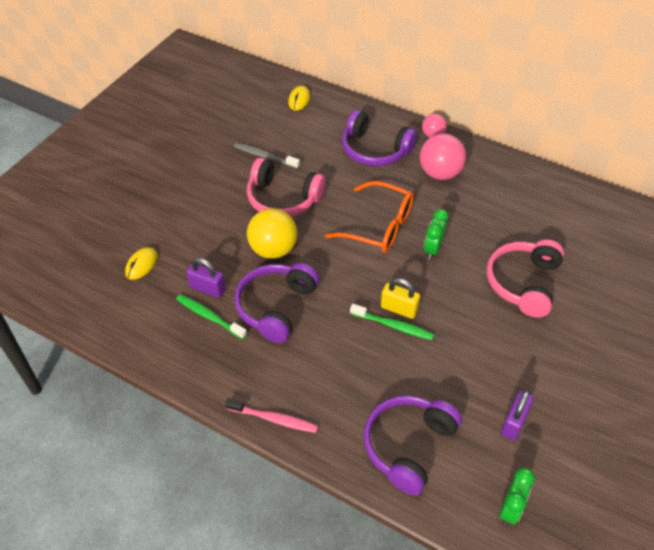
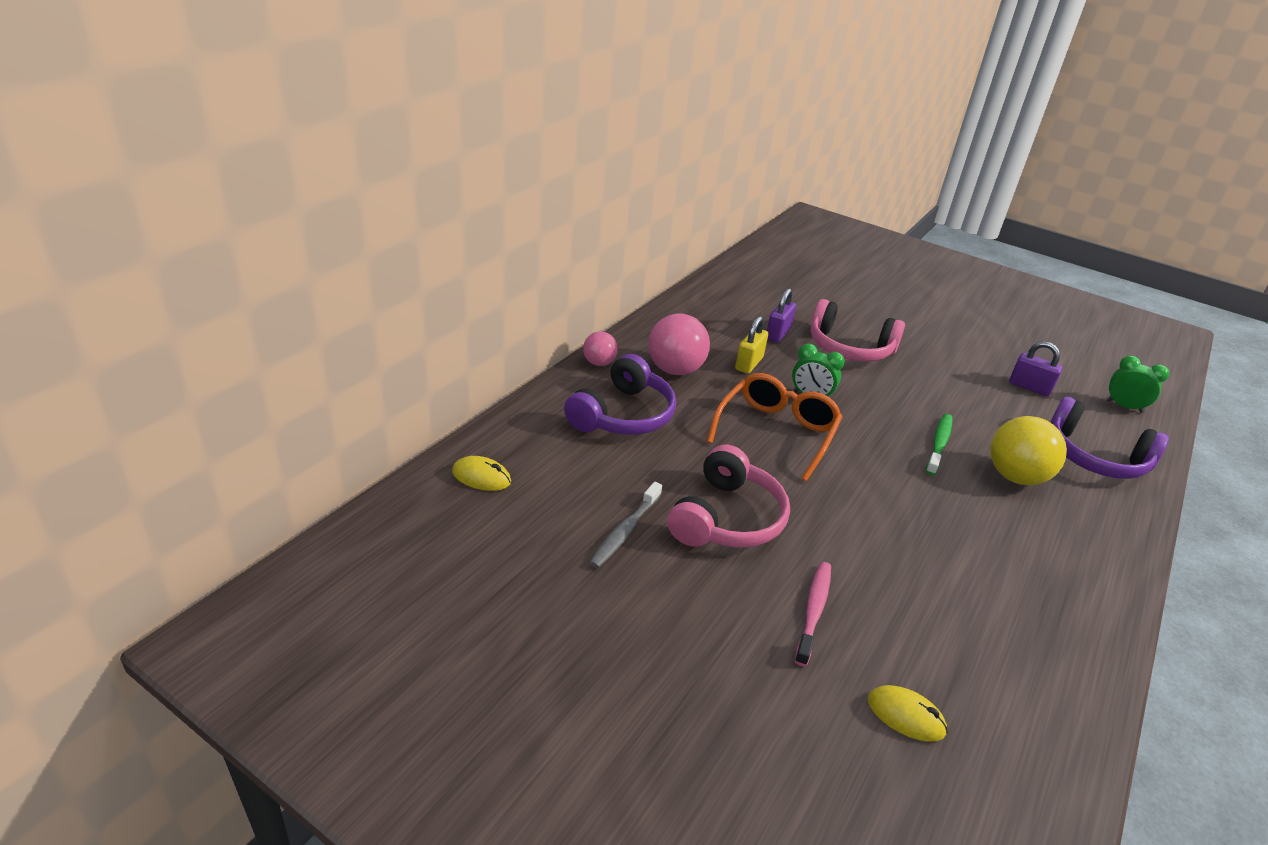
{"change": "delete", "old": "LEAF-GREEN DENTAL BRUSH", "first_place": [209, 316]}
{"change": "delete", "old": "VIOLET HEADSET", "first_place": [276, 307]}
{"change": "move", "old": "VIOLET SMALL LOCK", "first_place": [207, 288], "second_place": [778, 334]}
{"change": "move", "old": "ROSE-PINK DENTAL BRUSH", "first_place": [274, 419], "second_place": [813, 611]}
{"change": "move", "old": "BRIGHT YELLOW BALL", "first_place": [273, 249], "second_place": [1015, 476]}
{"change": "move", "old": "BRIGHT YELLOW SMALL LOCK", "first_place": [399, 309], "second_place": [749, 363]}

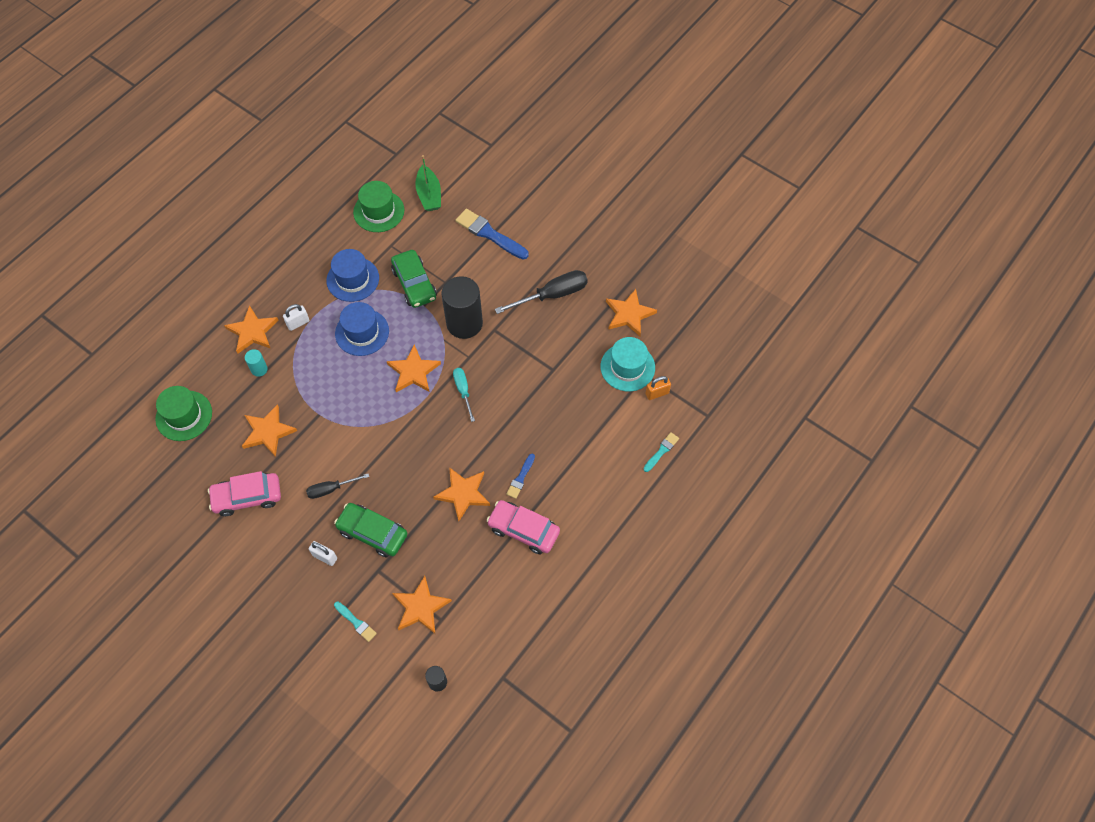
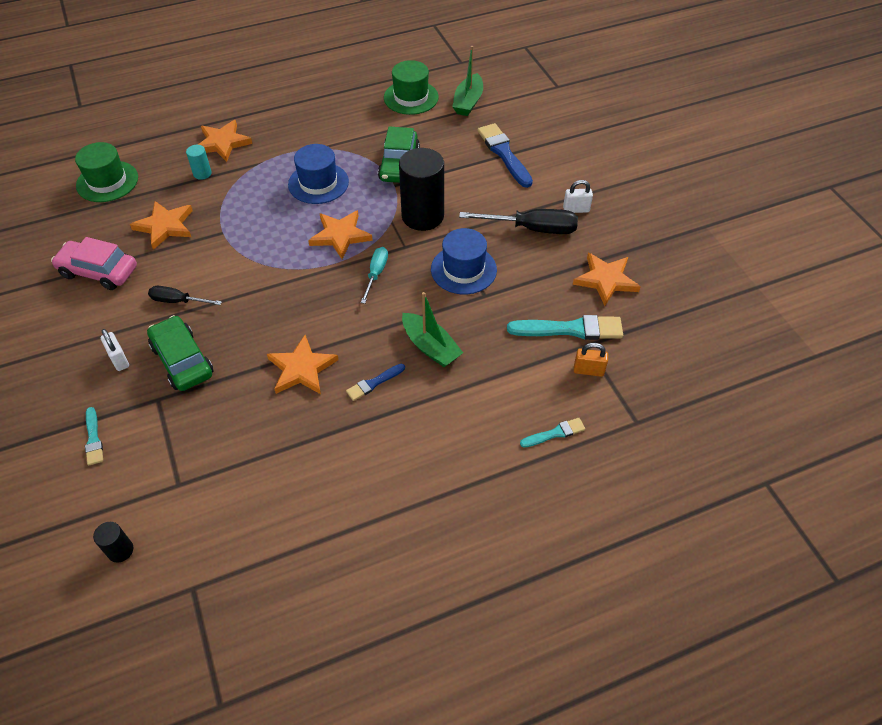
{"change": "delete", "old": "ORANGE STAR SHAPE", "first_place": [420, 607]}
{"change": "delete", "old": "ROSE-PINK CAR", "first_place": [523, 530]}
{"change": "insert", "new": "LEAF-GREEN BOAT", "second_place": [430, 347]}
{"change": "move", "old": "WHITE SMALL LOCK", "first_place": [298, 323], "second_place": [576, 209]}
{"change": "move", "old": "ROYAL BLUE TOP HAT", "first_place": [353, 279], "second_place": [463, 269]}
{"change": "replace", "old": "AQUA TOP HAT", "new": "AQUA BRUSH", "first_place": [627, 367], "second_place": [570, 329]}

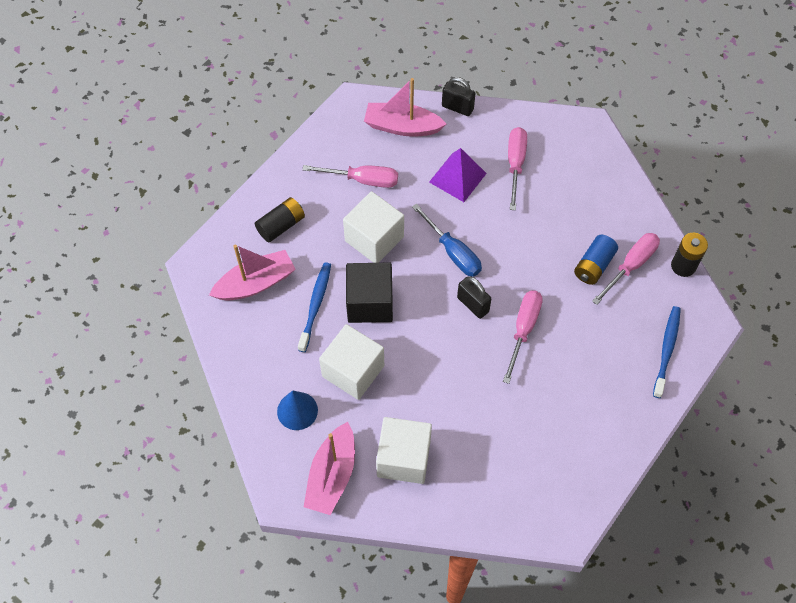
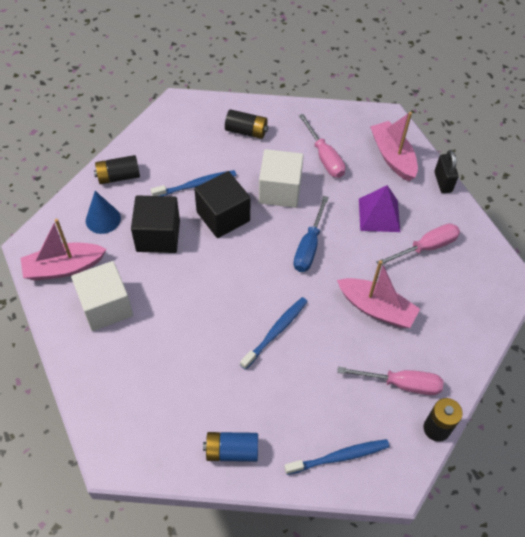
{"change": "delete", "old": "JET-BLACK SMALL LOCK", "first_place": [473, 304]}
{"change": "insert", "new": "JET-BLACK BATTERY", "second_place": [118, 177]}
{"change": "move", "old": "ROSE-PINK BOAT", "first_place": [255, 283], "second_place": [376, 308]}
{"change": "move", "old": "ROYAL BLUE BATTERY", "first_place": [594, 266], "second_place": [231, 451]}
{"change": "replace", "old": "ROSE-PINK SCREWDRIVER", "new": "ROYAL BLUE DENTAL BRUSH", "first_place": [523, 330], "second_place": [276, 332]}
{"change": "recolor", "old": "WHITE CUBE", "new": "JET-BLACK CUBE", "first_place": [353, 371], "second_place": [158, 236]}

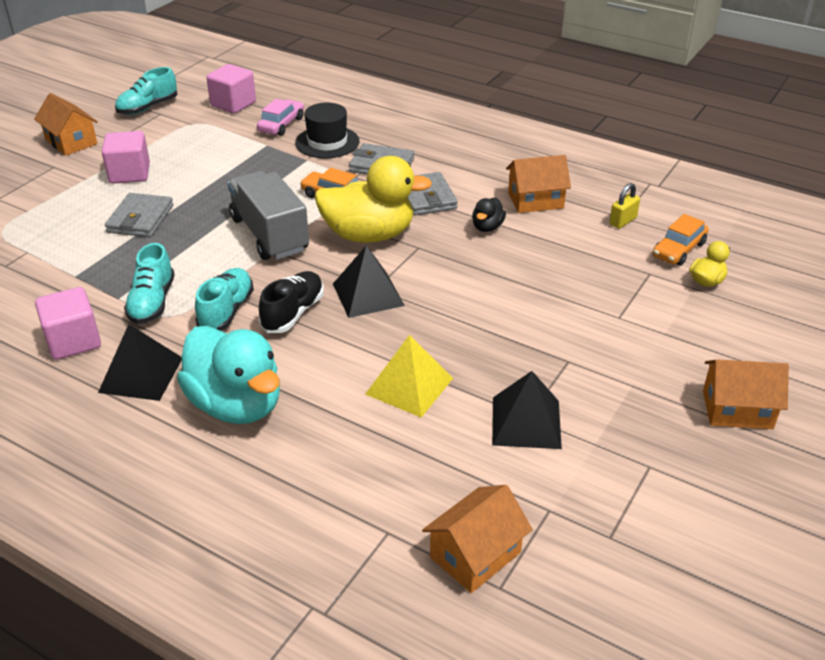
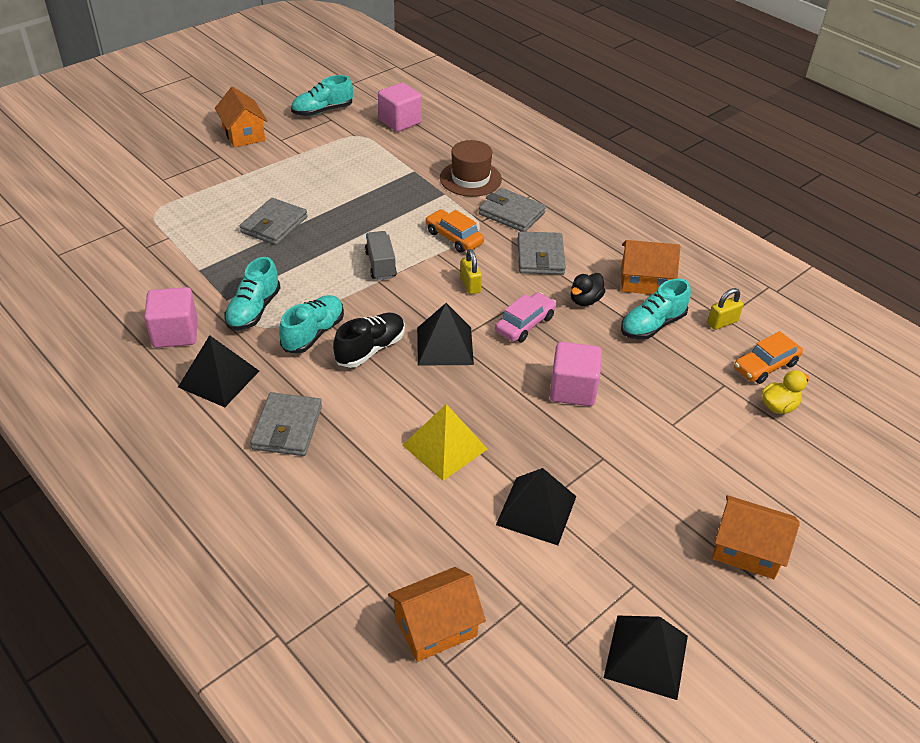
{"change": "insert", "new": "JET-BLACK PYRAMID SHAPE", "second_place": [646, 656]}
{"change": "insert", "new": "AQUA SHOE", "second_place": [652, 325]}
{"change": "move", "old": "ROSE-PINK CUBE", "first_place": [130, 174], "second_place": [573, 389]}
{"change": "move", "old": "ROSE-PINK CAR", "first_place": [281, 125], "second_place": [525, 324]}
{"change": "replace", "old": "AQUA TOY DUCK", "new": "ASH-GREY CARD WALLET", "first_place": [236, 405], "second_place": [287, 427]}
{"change": "replace", "old": "BRIGHT YELLOW TOY DUCK", "new": "BRIGHT YELLOW SMALL LOCK", "first_place": [369, 235], "second_place": [470, 285]}
{"change": "recolor", "old": "JET-BLACK TOP HAT", "new": "RUSSET TOP HAT", "first_place": [327, 142], "second_place": [470, 179]}
{"change": "resize", "old": "ASH-GREY TRUCK", "first_place": [270, 234], "second_place": [380, 265], "factor": 0.54}

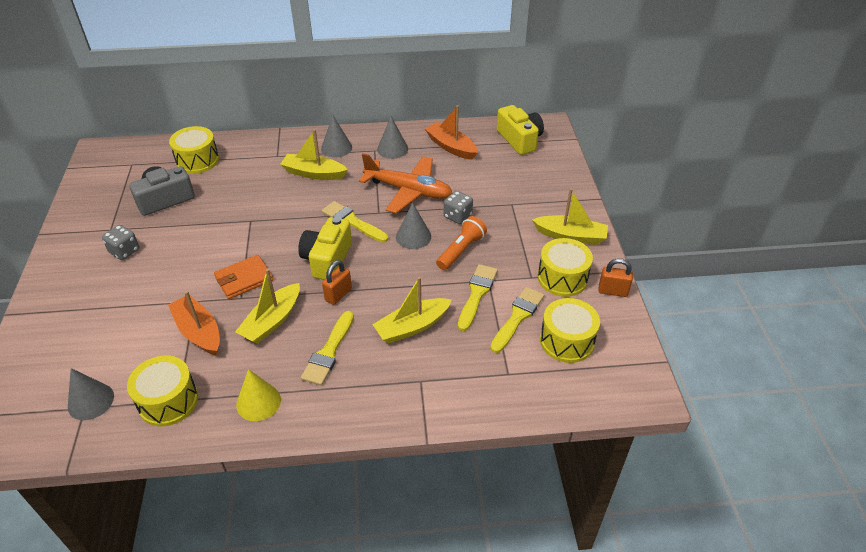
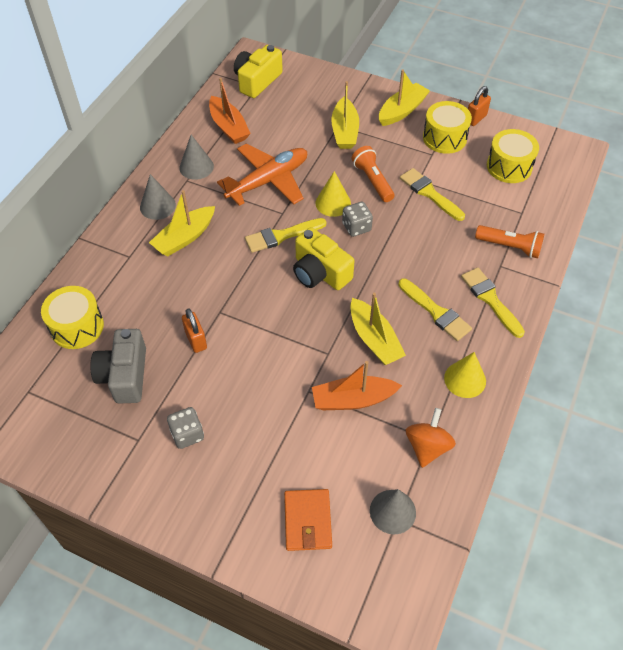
{"change": "insert", "new": "ORANGE POCKET TORCH", "second_place": [510, 247]}
{"change": "move", "old": "ORANGE CARD WALLET", "first_place": [244, 279], "second_place": [307, 521]}
{"change": "move", "old": "ORANGE SMALL LOCK", "first_place": [338, 294], "second_place": [196, 340]}
{"change": "move", "old": "BRIGHT YELLOW BOAT", "first_place": [412, 327], "second_place": [344, 131]}
{"change": "move", "old": "ASH-GREY DIE", "first_place": [457, 216], "second_place": [356, 227]}
{"change": "move", "old": "BRIGHT YELLOW BRUSH", "first_place": [517, 317], "second_place": [490, 299]}
{"change": "replace", "old": "BRIGHT YELLOW DRUM", "new": "ORANGE WHIRLIGIG", "first_place": [168, 401], "second_place": [427, 447]}
{"change": "recolor", "old": "ASH-GREY CONE SHAPE", "new": "BRIGHT YELLOW CONE SHAPE", "first_place": [413, 236], "second_place": [333, 203]}
{"change": "rotate", "old": "ORANGE BOAT", "first_place": [451, 147], "second_place": [229, 127], "degrees": -105}
{"change": "rotate", "old": "BRIGHT YELLOW COMPACT CAMERA", "first_place": [519, 139], "second_place": [257, 81], "degrees": -60}

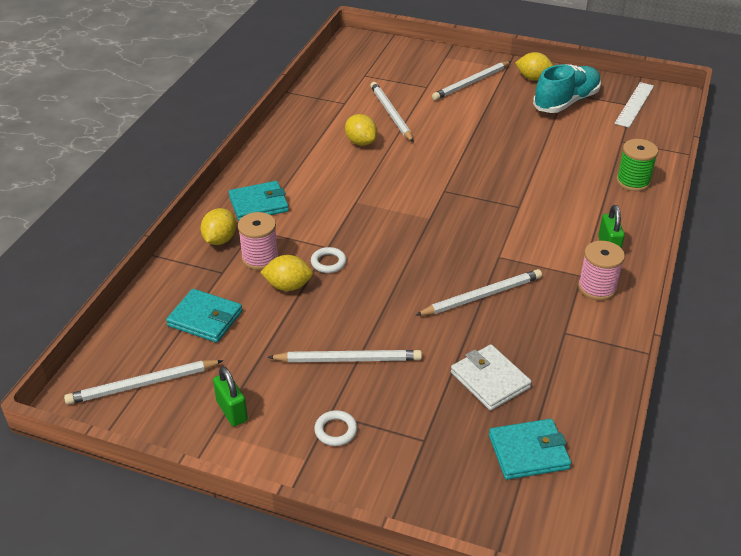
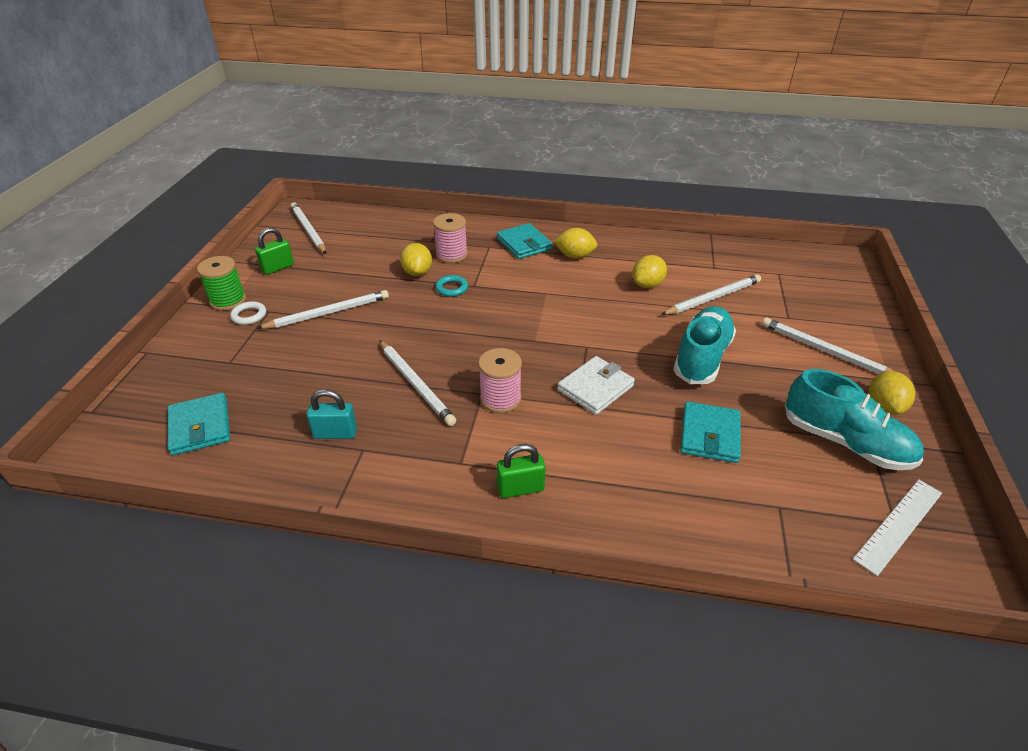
{"change": "insert", "new": "AQUA SMALL LOCK", "second_place": [335, 433]}
{"change": "insert", "new": "AQUA SHOE", "second_place": [702, 357]}
{"change": "move", "old": "AQUA CARD WALLET", "first_place": [205, 318], "second_place": [709, 435]}
{"change": "move", "old": "BRIGHT YELLOW CITRUS FRUIT", "first_place": [220, 240], "second_place": [575, 256]}
{"change": "move", "old": "WHITE CARD WALLET", "first_place": [490, 380], "second_place": [595, 388]}
{"change": "move", "old": "ROSE-PINK BOBBIN", "first_place": [597, 287], "second_place": [500, 399]}
{"change": "move", "old": "LEAF-GREEN BOBBIN", "first_place": [633, 181], "second_place": [228, 300]}
{"change": "recolor", "old": "WHITE TORUS", "new": "AQUA TORUS", "first_place": [328, 262], "second_place": [452, 288]}
{"change": "rotate", "old": "WHITE WOODEN PENCIL", "first_place": [348, 359], "second_place": [328, 313], "degrees": -105}
{"change": "rotate", "old": "WHITE RULER", "first_place": [634, 104], "second_place": [899, 525], "degrees": -60}

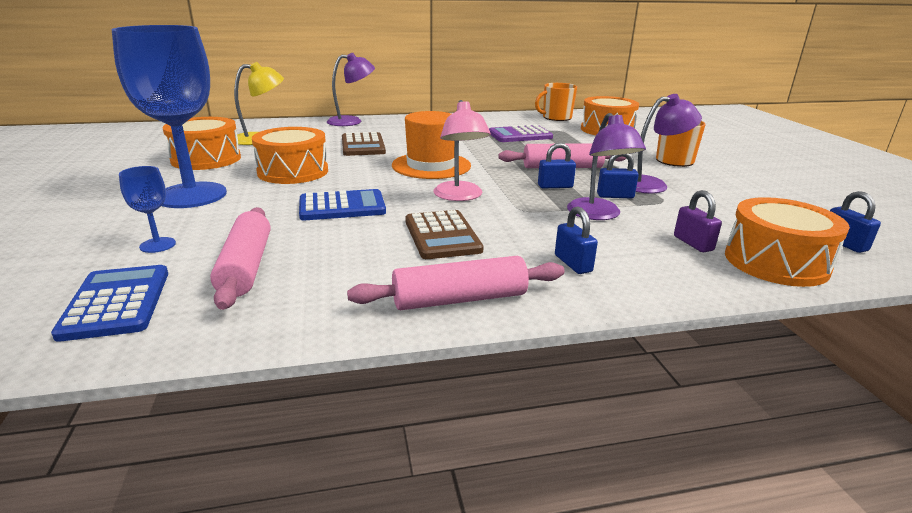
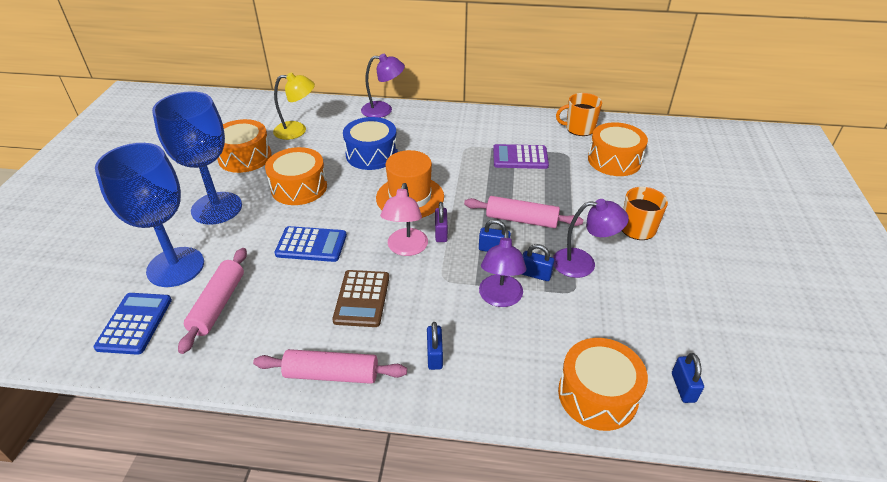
{"change": "move", "old": "VIOLET SMALL LOCK", "first_place": [693, 243], "second_place": [441, 233]}
{"change": "replace", "old": "RUSSET ADDING MACHINE", "new": "ROYAL BLUE DRUM", "first_place": [362, 145], "second_place": [371, 154]}
{"change": "resize", "old": "ROYAL BLUE CHALICE", "first_place": [158, 245], "second_place": [175, 267], "factor": 2.45}

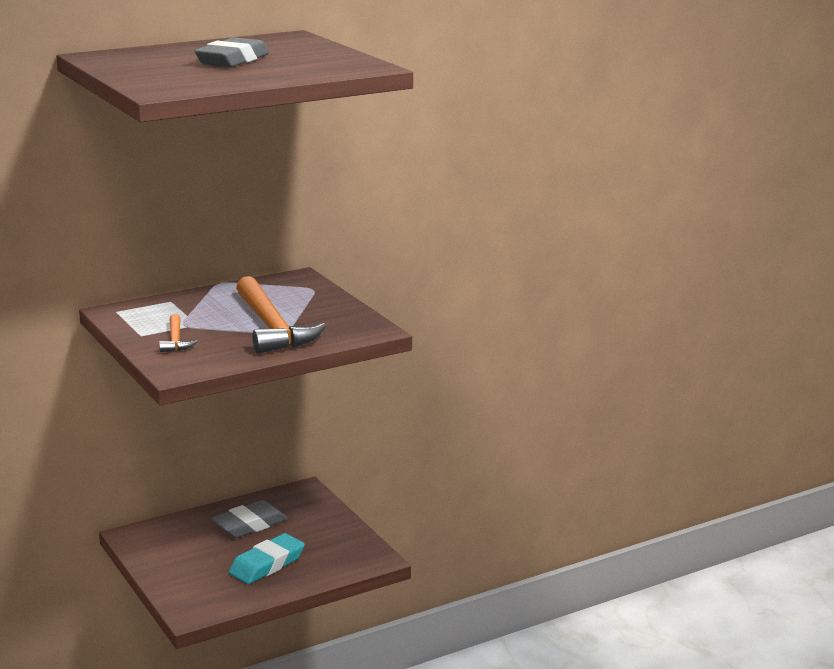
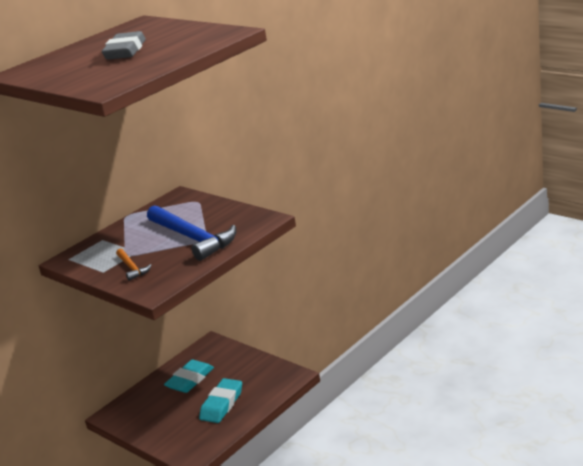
{"change": "recolor", "old": "ASH-GREY ERASER", "new": "AQUA ERASER", "first_place": [250, 525], "second_place": [190, 380]}
{"change": "recolor", "old": "ORANGE HAMMER", "new": "ROYAL BLUE HAMMER", "first_place": [271, 327], "second_place": [192, 238]}

